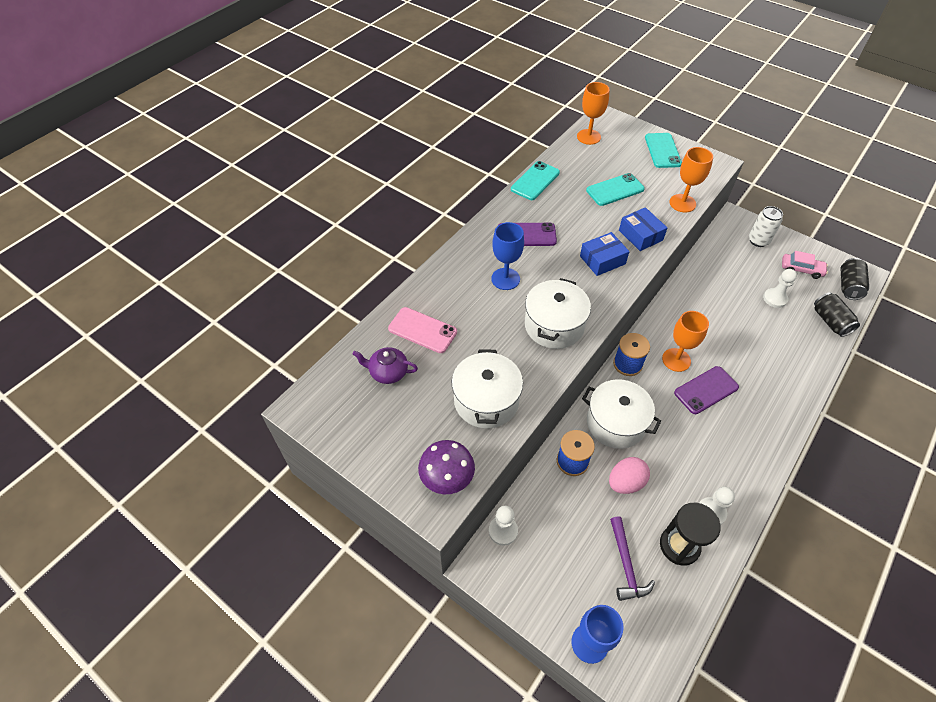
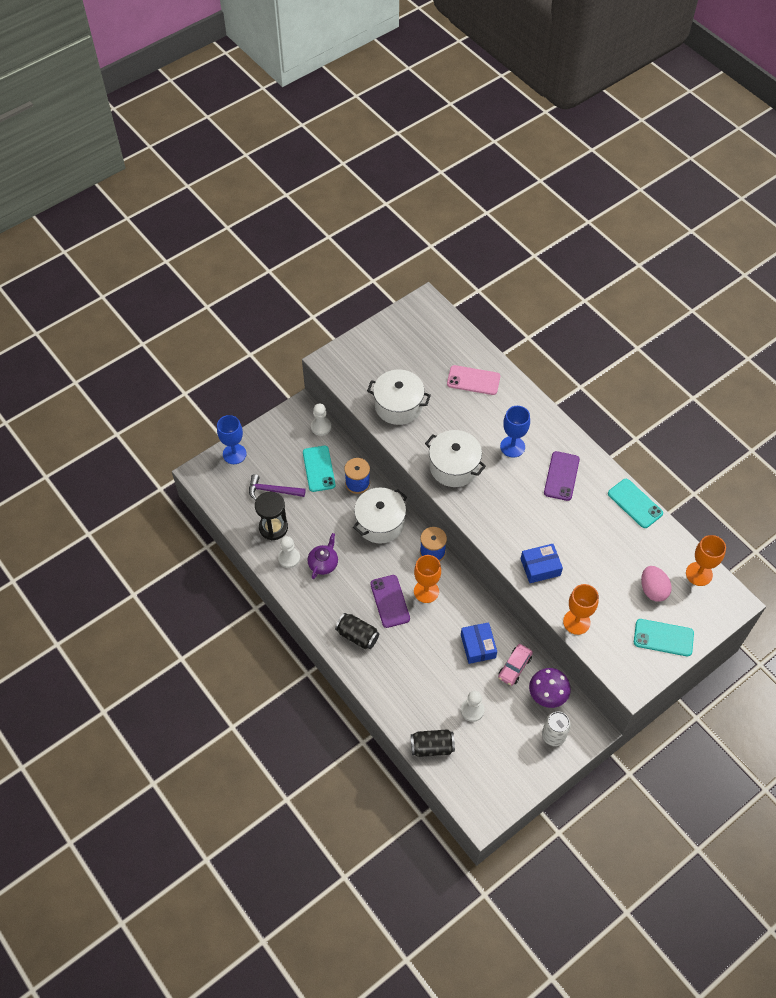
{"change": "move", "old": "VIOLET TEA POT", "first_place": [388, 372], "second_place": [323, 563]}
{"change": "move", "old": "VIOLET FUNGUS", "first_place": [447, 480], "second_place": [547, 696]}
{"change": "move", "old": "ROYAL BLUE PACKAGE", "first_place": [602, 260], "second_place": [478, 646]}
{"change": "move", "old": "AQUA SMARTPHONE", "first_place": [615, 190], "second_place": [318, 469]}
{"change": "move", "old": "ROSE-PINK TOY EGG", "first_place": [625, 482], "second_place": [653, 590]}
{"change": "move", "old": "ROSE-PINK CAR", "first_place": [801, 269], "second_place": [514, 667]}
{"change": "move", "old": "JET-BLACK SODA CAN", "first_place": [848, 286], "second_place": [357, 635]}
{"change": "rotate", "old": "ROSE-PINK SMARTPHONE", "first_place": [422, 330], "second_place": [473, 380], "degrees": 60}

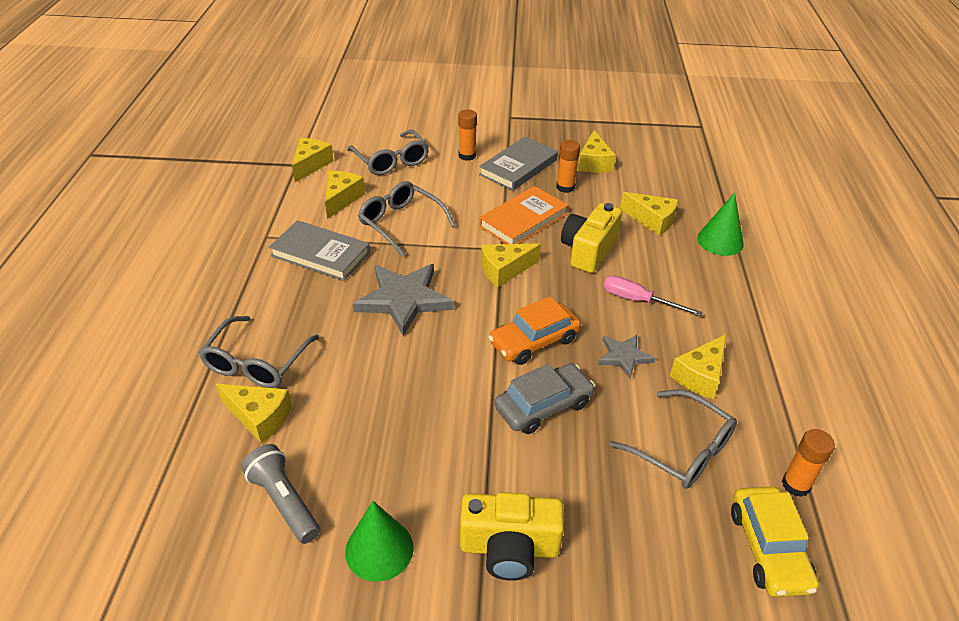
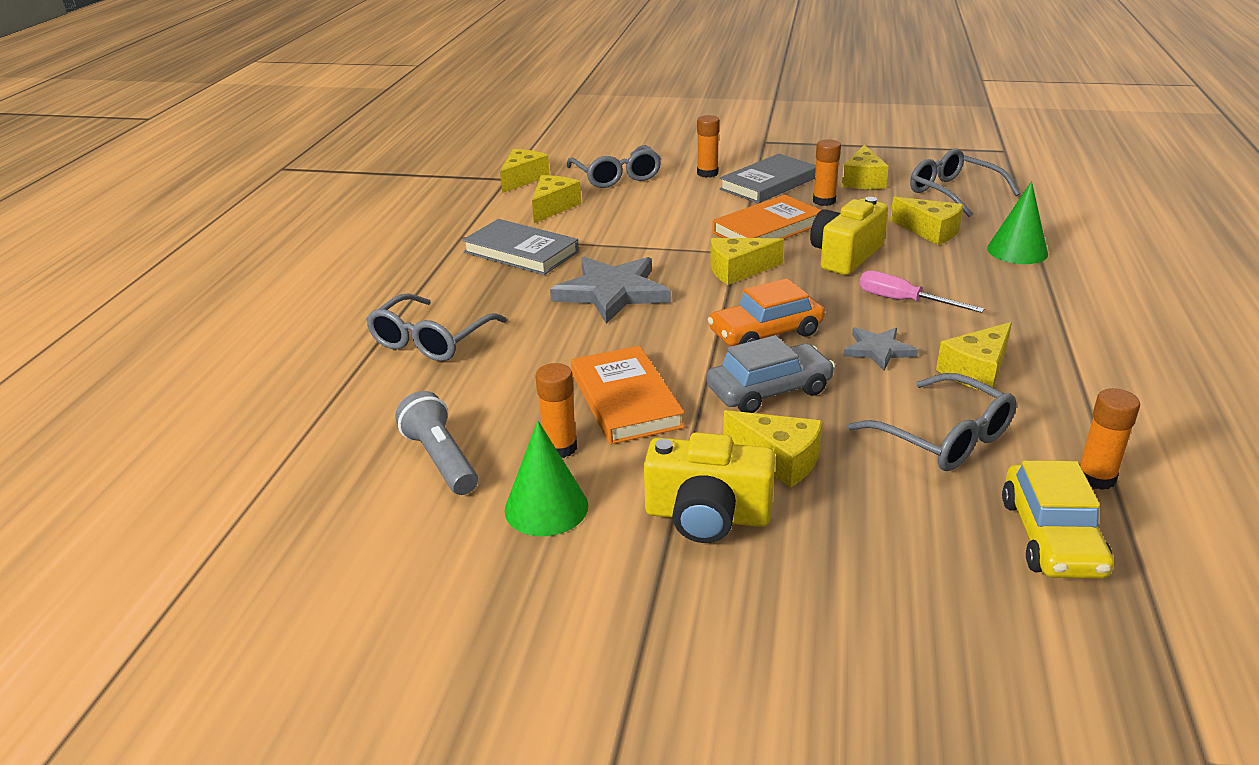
{"change": "insert", "new": "ORANGE STICK OF GLUE", "second_place": [560, 448]}
{"change": "insert", "new": "ORANGE HARDCOVER", "second_place": [625, 400]}
{"change": "move", "old": "BRIGHT YELLOW CHEESE WEDGE", "first_place": [259, 417], "second_place": [779, 459]}
{"change": "move", "old": "ASH-GREY SPECTACLES", "first_place": [400, 223], "second_place": [953, 193]}

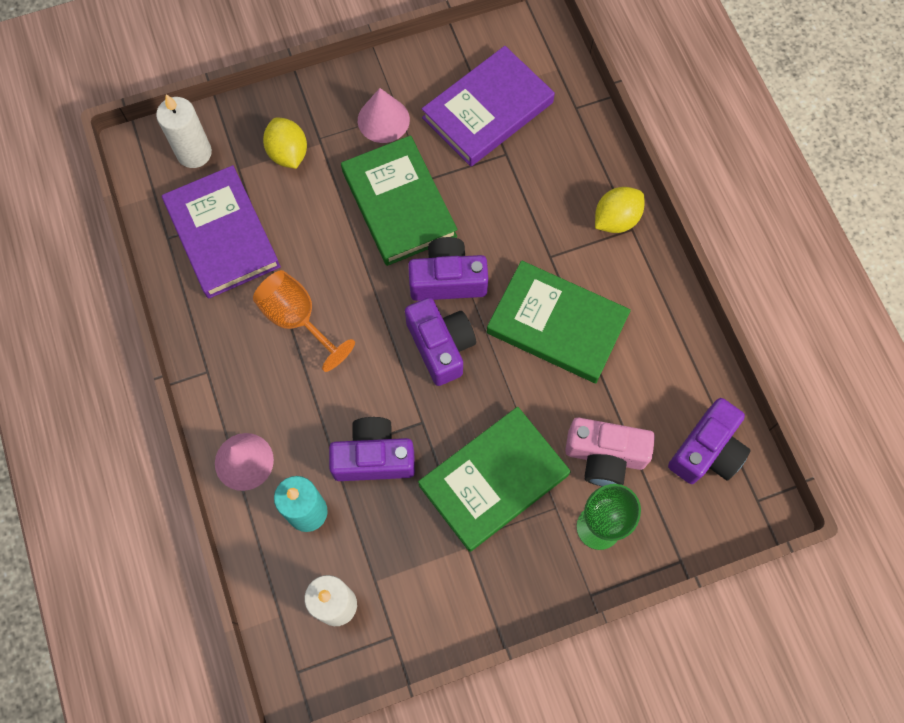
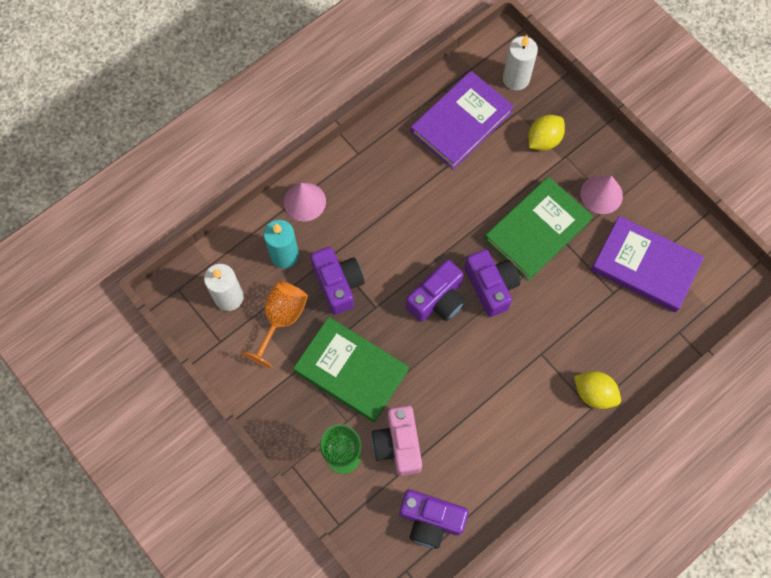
{"change": "delete", "old": "LEAF-GREEN HARDCOVER", "first_place": [557, 324]}
{"change": "move", "old": "ORANGE CHALICE", "first_place": [298, 319], "second_place": [281, 320]}

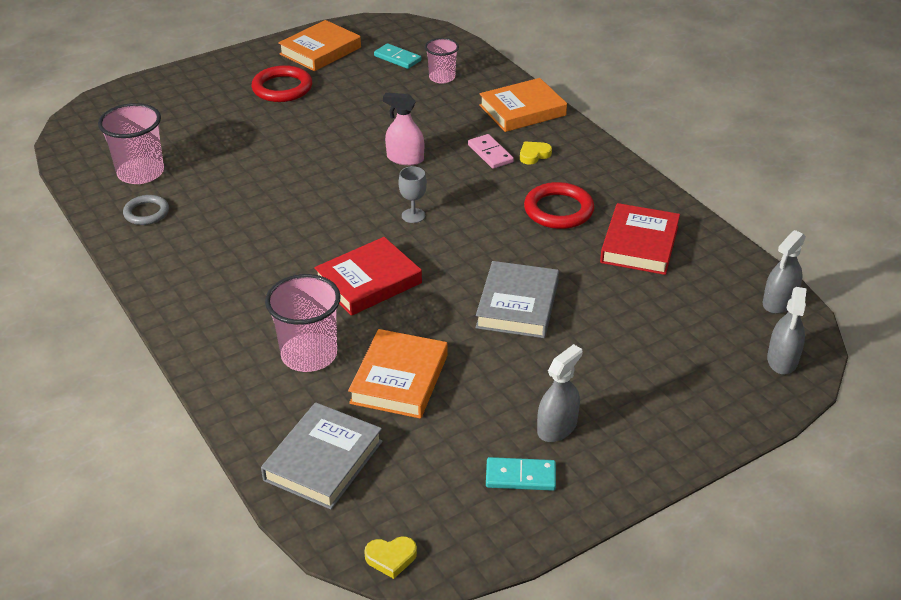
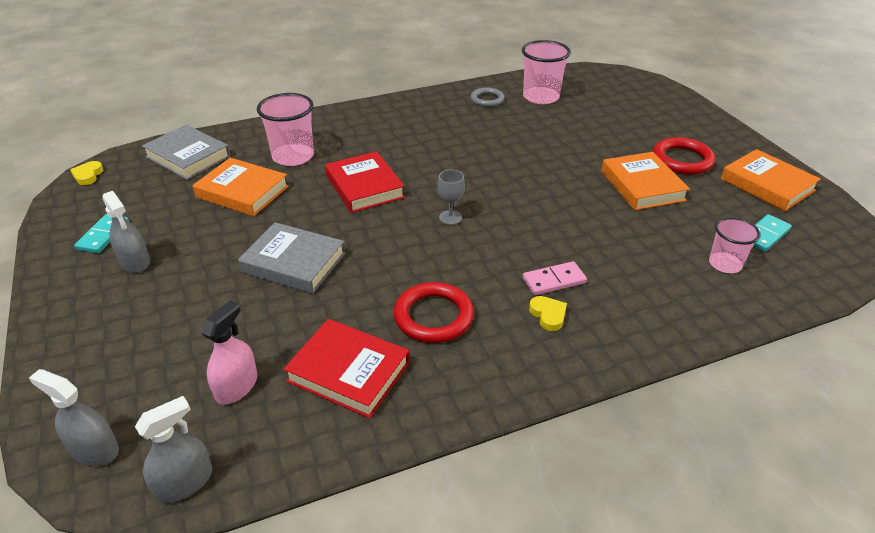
{"change": "move", "old": "ROSE-PINK SPRAY BOTTLE", "first_place": [405, 158], "second_place": [236, 386]}
{"change": "move", "old": "ORANGE HARDCOVER", "first_place": [522, 110], "second_place": [642, 186]}
{"change": "rotate", "old": "ASH-GREY SPRAY BOTTLE", "first_place": [779, 302], "second_place": [184, 482], "degrees": 90}

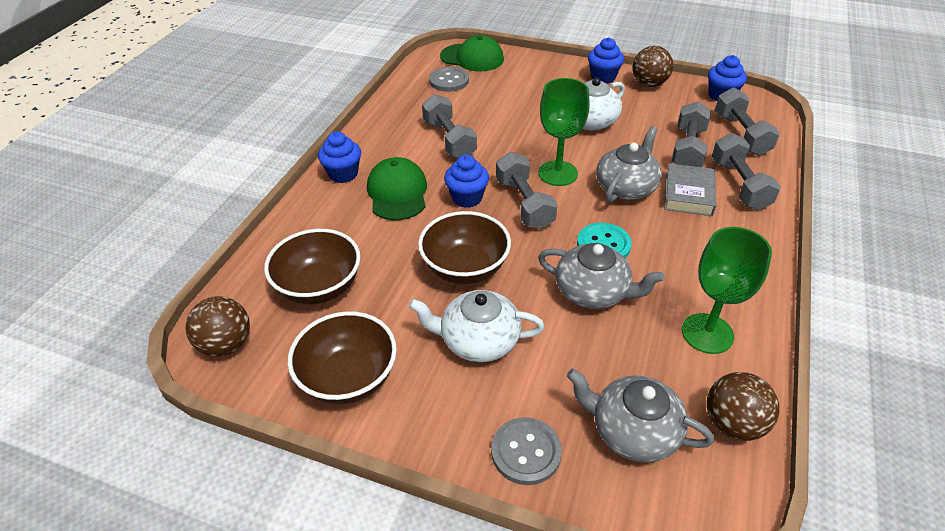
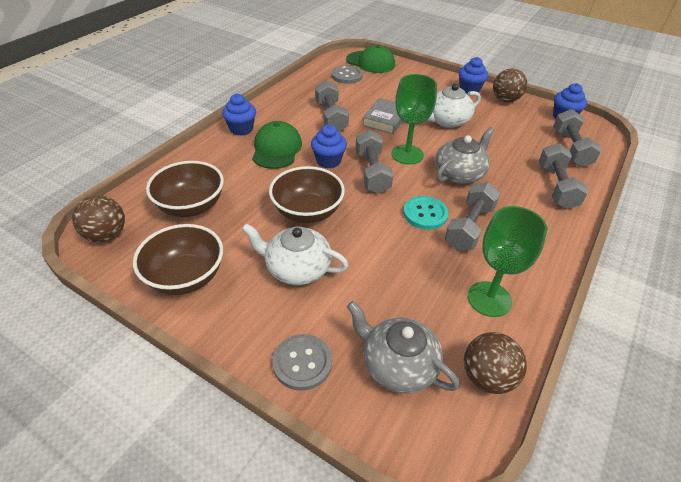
{"change": "delete", "old": "ASH-GREY TEA POT", "first_place": [593, 292]}
{"change": "move", "old": "ASH-GREY HARDCOVER", "first_place": [688, 194], "second_place": [385, 119]}
{"change": "move", "old": "ASH-GREY HAND WEIGHT", "first_place": [688, 149], "second_place": [469, 227]}

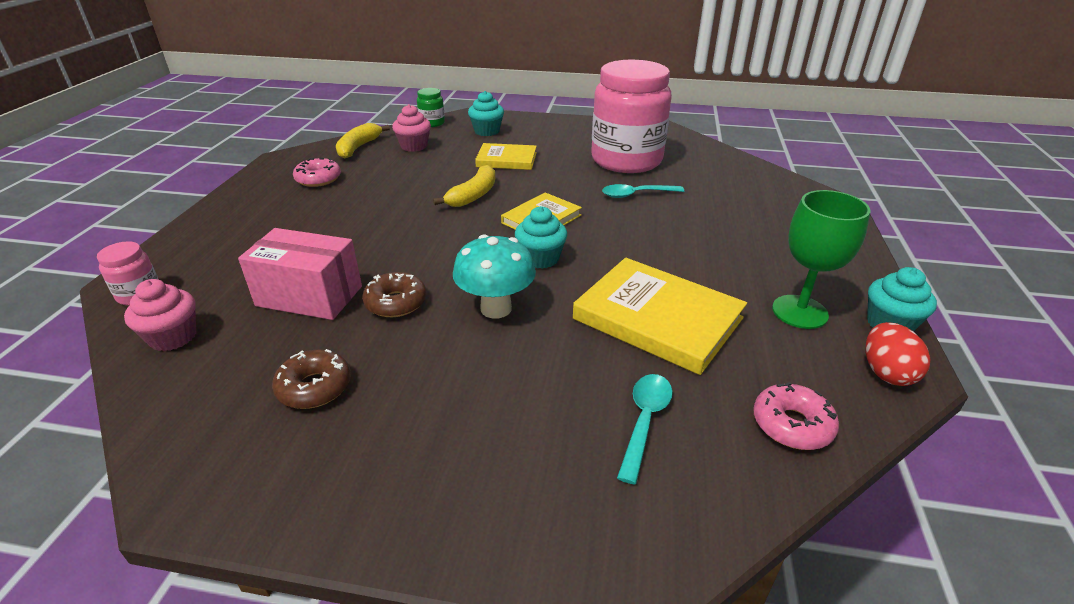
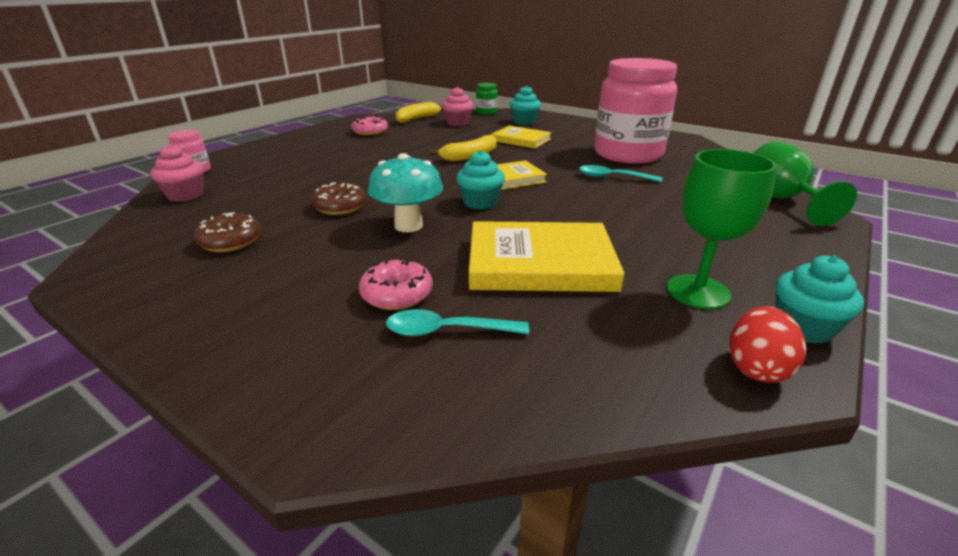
{"change": "delete", "old": "ROSE-PINK PACKAGE", "first_place": [309, 296]}
{"change": "insert", "new": "LEAF-GREEN CHALICE", "second_place": [780, 199]}
{"change": "move", "old": "ROSE-PINK GLAZED DONUT", "first_place": [792, 425], "second_place": [397, 294]}
{"change": "rotate", "old": "BRIGHT YELLOW HARDCOVER", "first_place": [657, 318], "second_place": [540, 263], "degrees": -60}
{"change": "rotate", "old": "AQUA TEASPOON", "first_place": [644, 421], "second_place": [447, 331], "degrees": -135}

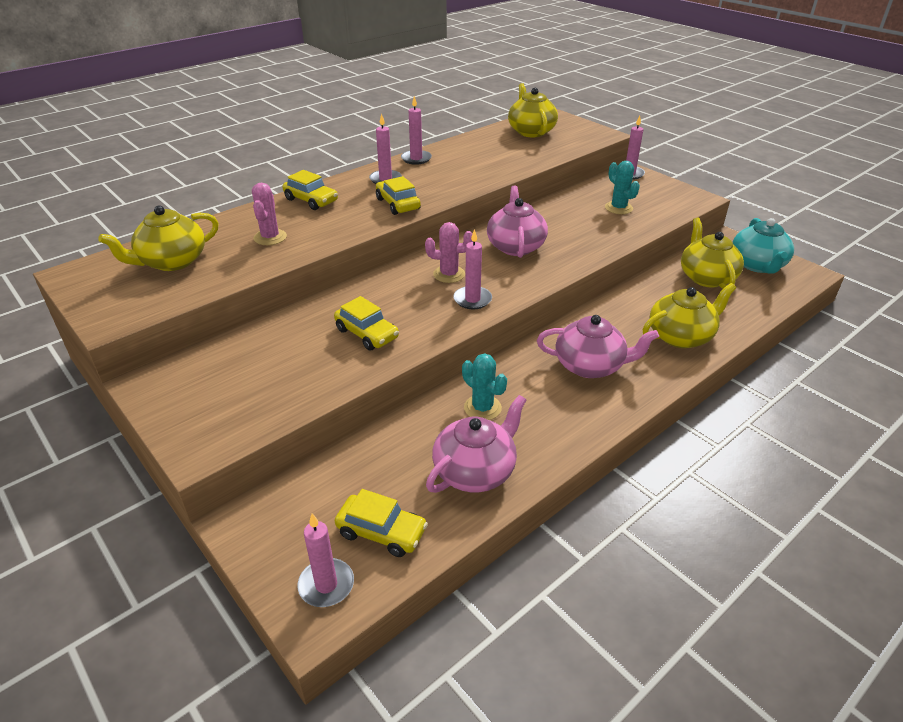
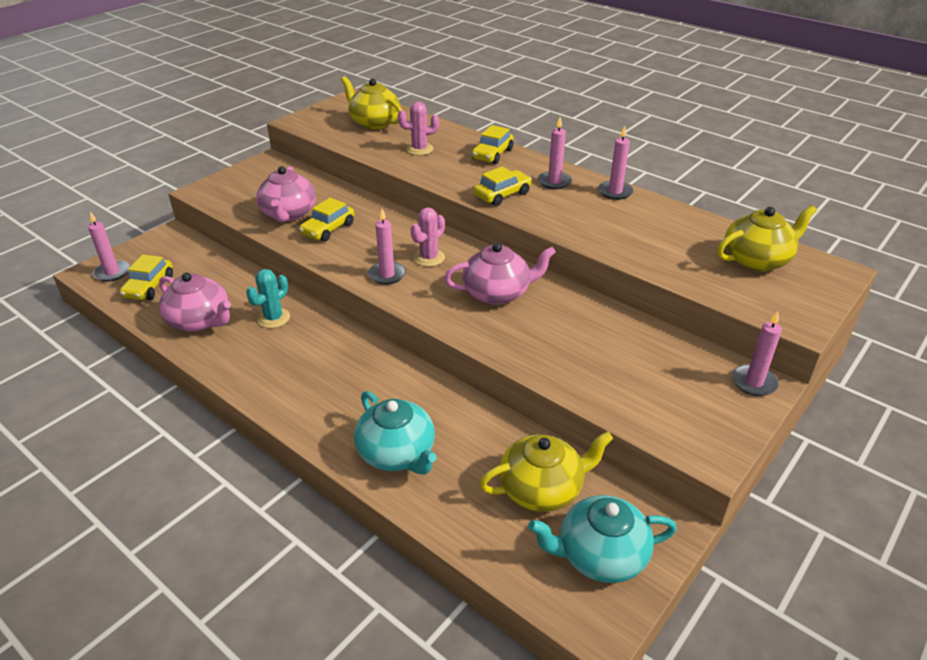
{"change": "delete", "old": "AQUA SAGUARO CACTUS", "first_place": [618, 208]}
{"change": "move", "old": "ROSE-PINK TEA POT", "first_place": [590, 366], "second_place": [288, 214]}
{"change": "recolor", "old": "BRIGHT YELLOW TEA POT", "new": "AQUA TEA POT", "first_place": [681, 336], "second_place": [397, 453]}
{"change": "rotate", "old": "ROSE-PINK SAGUARO CACTUS", "first_place": [449, 274], "second_place": [429, 258], "degrees": 45}

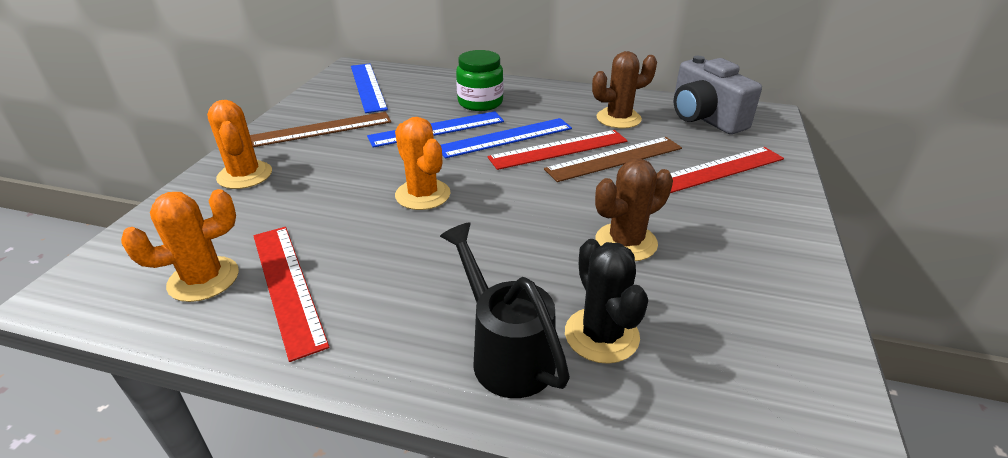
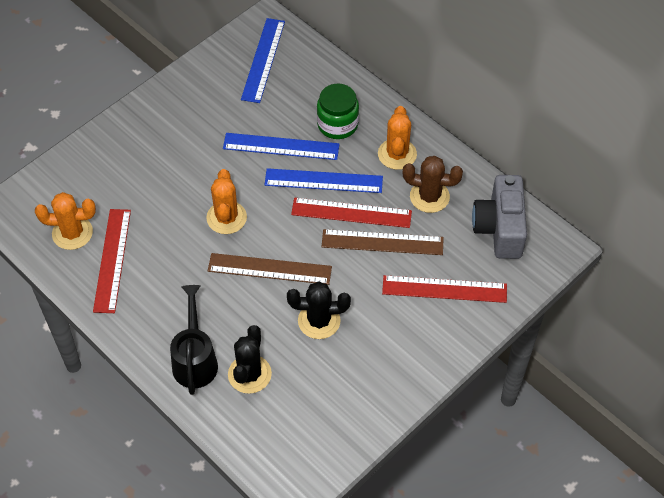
{"change": "move", "old": "ORANGE SAGUARO CACTUS", "first_place": [245, 175], "second_place": [397, 154]}
{"change": "move", "old": "RUSSET RULER", "first_place": [322, 129], "second_place": [269, 269]}
{"change": "recolor", "old": "RUSSET SAGUARO CACTUS", "new": "JET-BLACK SAGUARO CACTUS", "first_place": [626, 242], "second_place": [319, 321]}

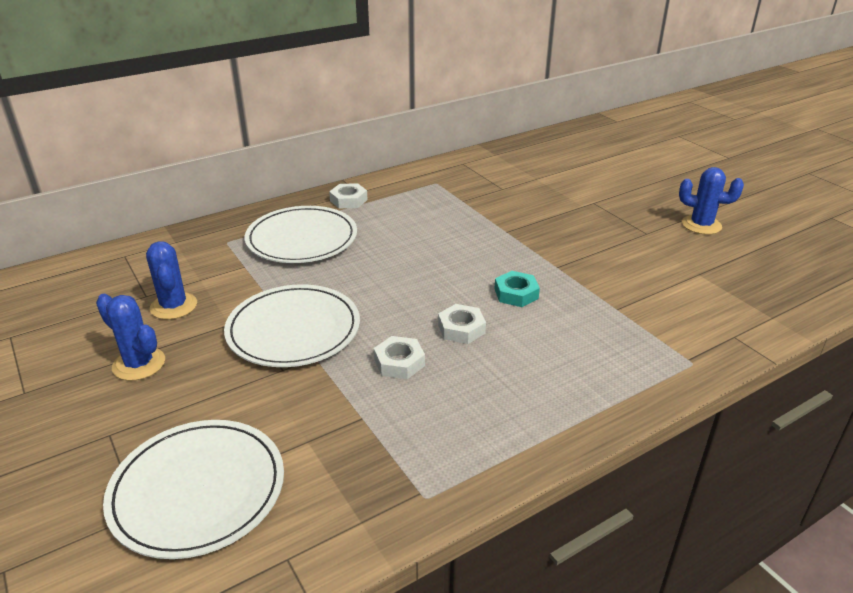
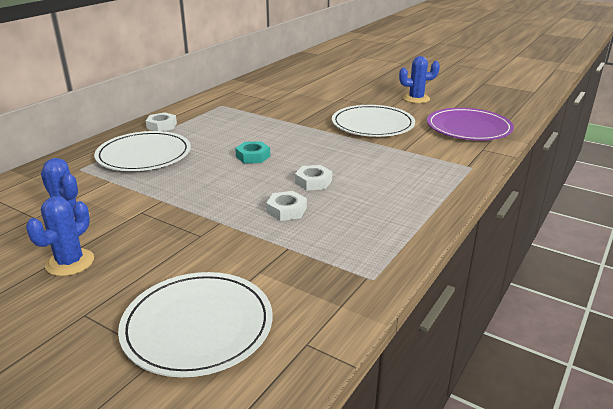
{"change": "insert", "new": "VIOLET PLATE", "second_place": [468, 128]}
{"change": "move", "old": "WHITE PLATE", "first_place": [293, 329], "second_place": [372, 124]}
{"change": "move", "old": "AQUA HEXAGON NUT", "first_place": [516, 293], "second_place": [253, 156]}
{"change": "rotate", "old": "ROYAL BLUE SAGUARO CACTUS", "first_place": [139, 364], "second_place": [70, 262], "degrees": -75}

